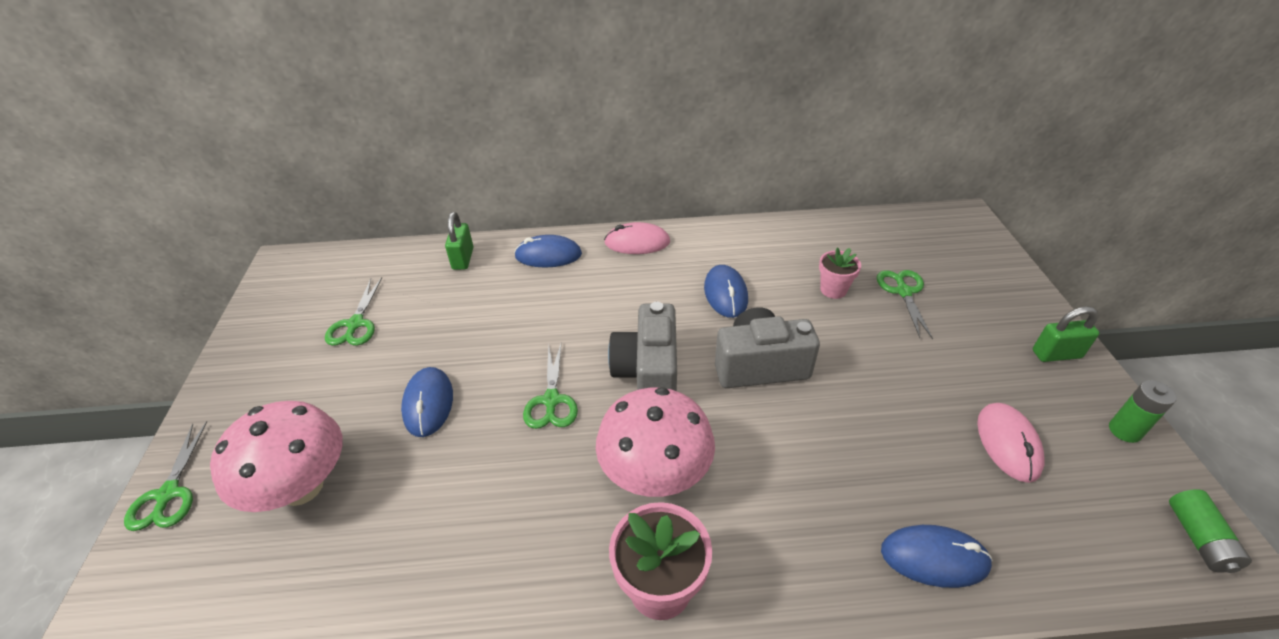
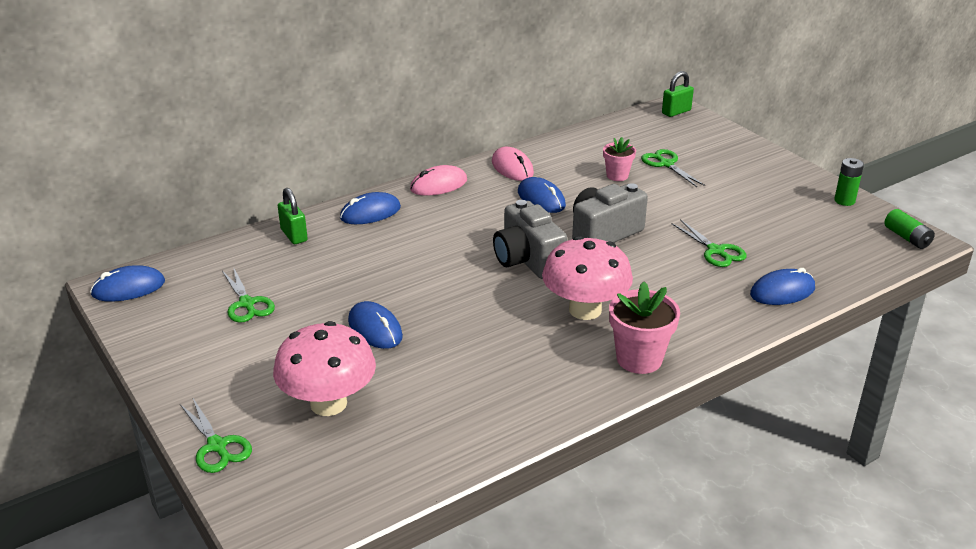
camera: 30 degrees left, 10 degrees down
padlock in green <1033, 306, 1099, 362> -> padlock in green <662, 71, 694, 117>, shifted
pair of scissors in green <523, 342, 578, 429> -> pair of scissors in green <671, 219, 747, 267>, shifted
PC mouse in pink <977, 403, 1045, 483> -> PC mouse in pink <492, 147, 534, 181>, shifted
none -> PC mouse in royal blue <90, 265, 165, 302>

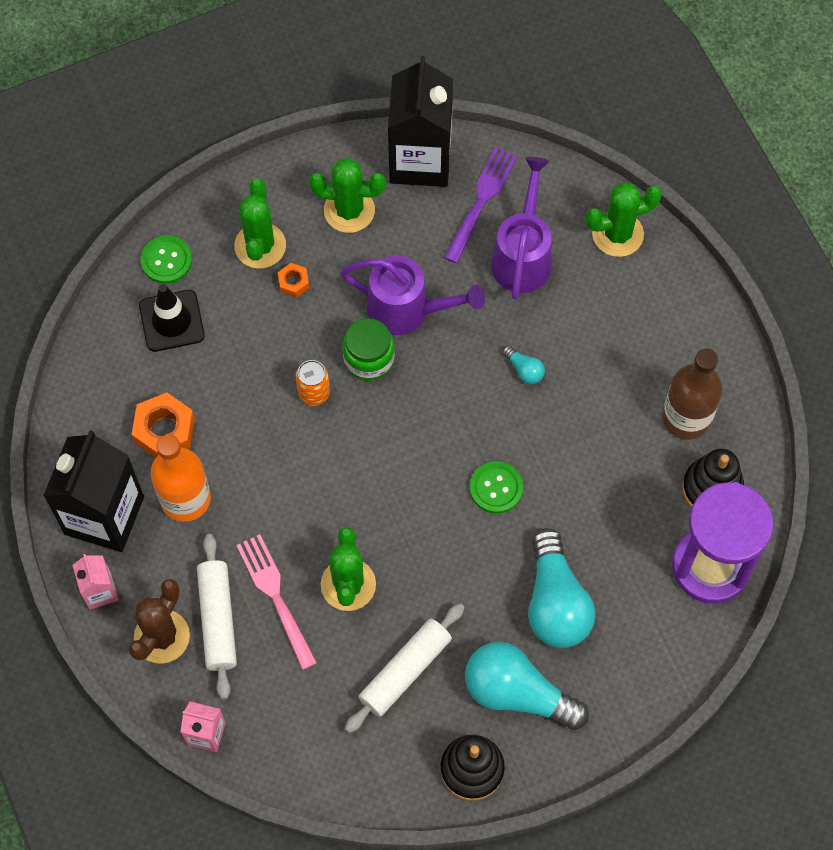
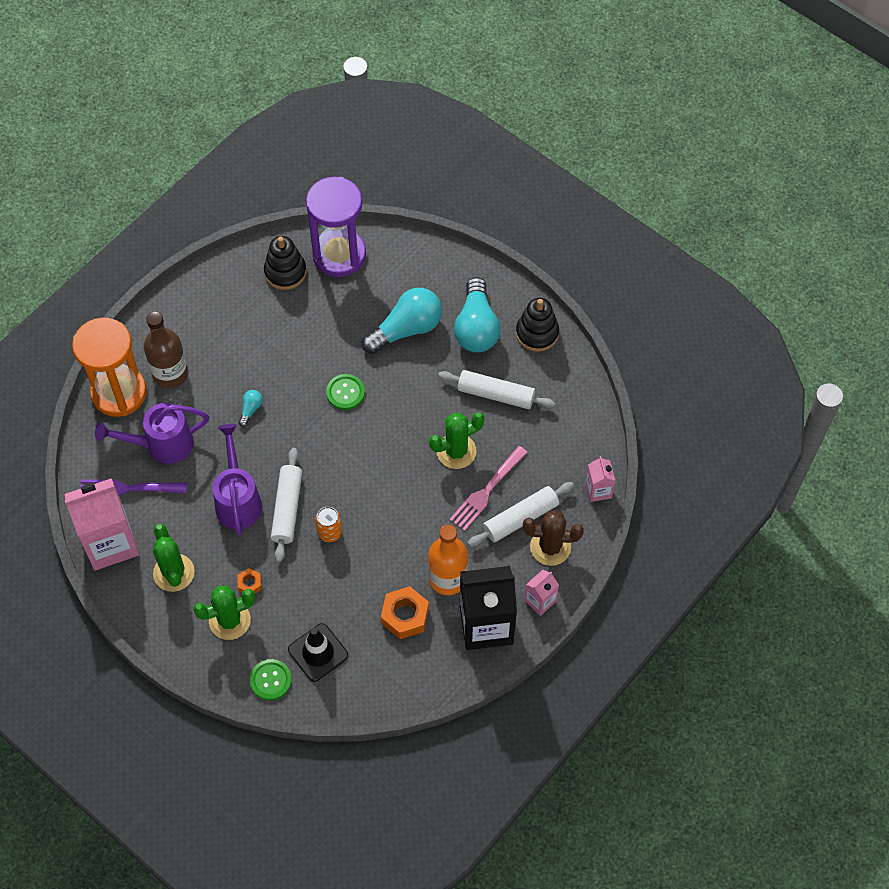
camera: 115 degrees left, 5 degrees down
carton in ebony <388, 56, 453, 187> -> carton in pink <65, 478, 139, 571>
cactus in green <586, 183, 662, 257> -> sand timer in orange <72, 318, 147, 417>
jam jar in green <342, 318, 395, 381> -> pastry roller in pure white <271, 448, 302, 562>
flask in dark brown <662, 348, 723, 440> -> flask in dark brown <144, 311, 188, 388>, shifted

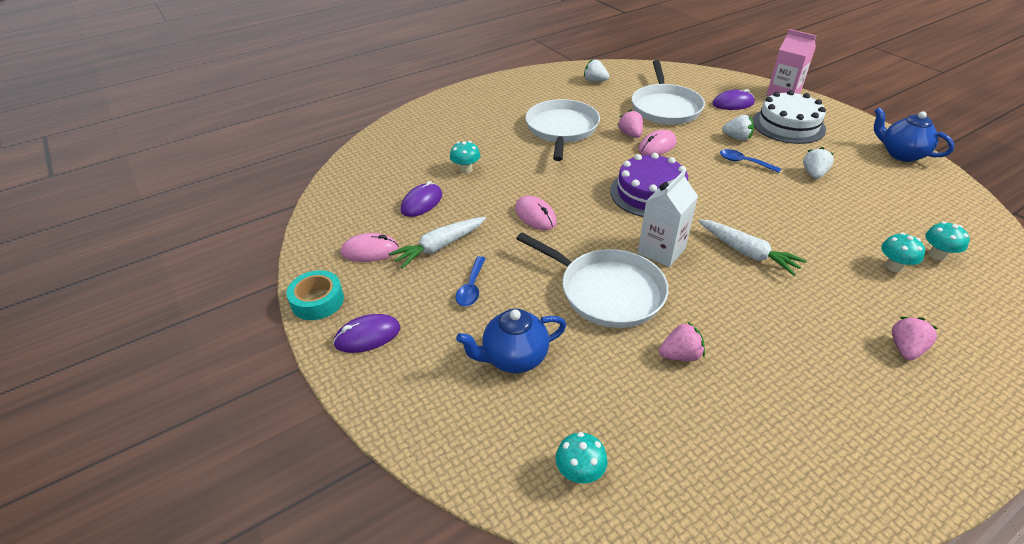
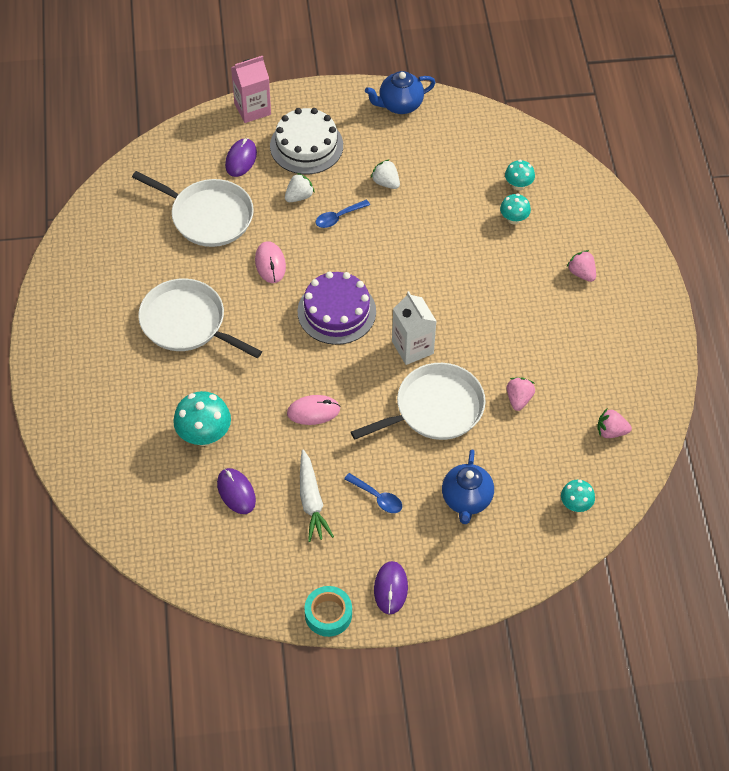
camera: 65 degrees left, 15 degrees up
berry in pure white <584, 59, 609, 82> -> none
berry in pink <617, 109, 643, 138> -> berry in pink <597, 409, 632, 438>, shifted
mushroom in turquoise <450, 141, 480, 174> -> mushroom in turquoise <173, 391, 231, 446>, x1.71
carrot in pure white <699, 219, 807, 276> -> none
PC mouse in pink <341, 233, 399, 262> -> none

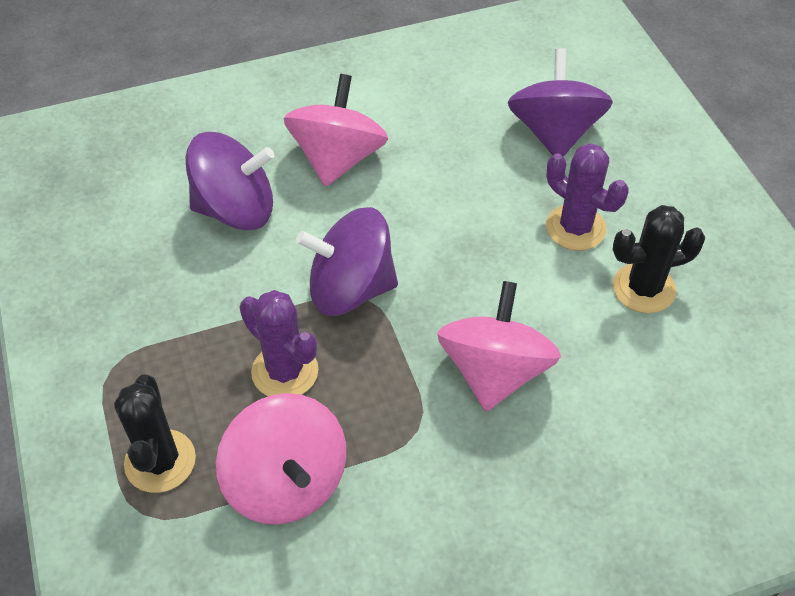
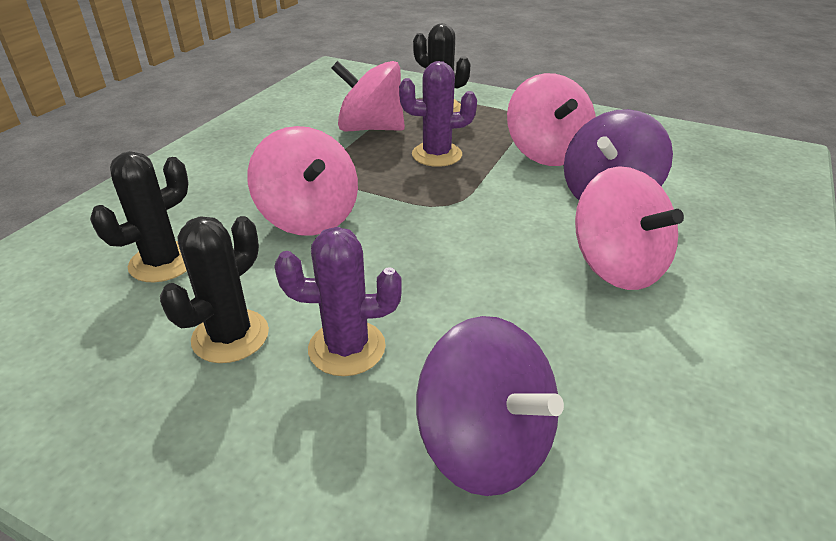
camera: 135 degrees right, 15 degrees down
toy top in violet <296, 207, 398, 316> -> none
none -> toy top in pink <507, 73, 596, 166>
none -> cactus in ebony <90, 151, 189, 282>

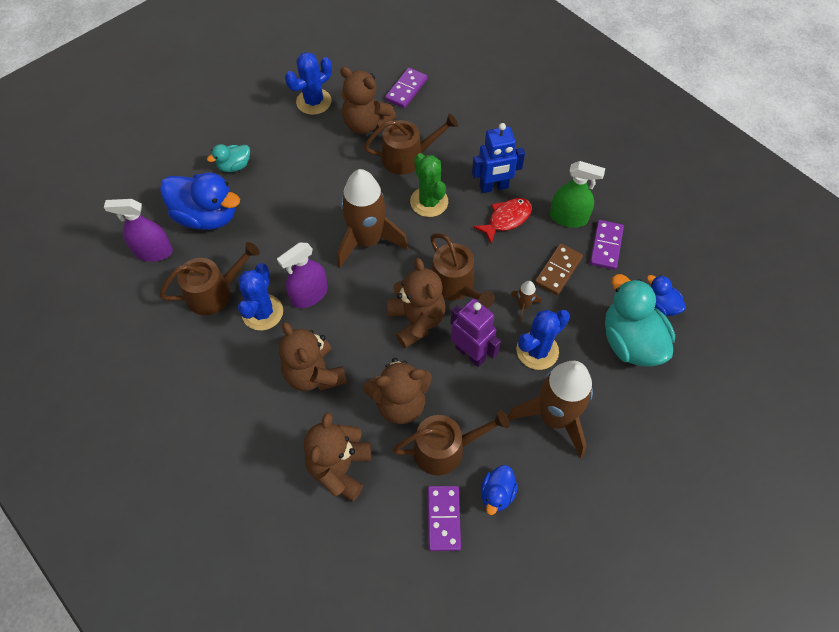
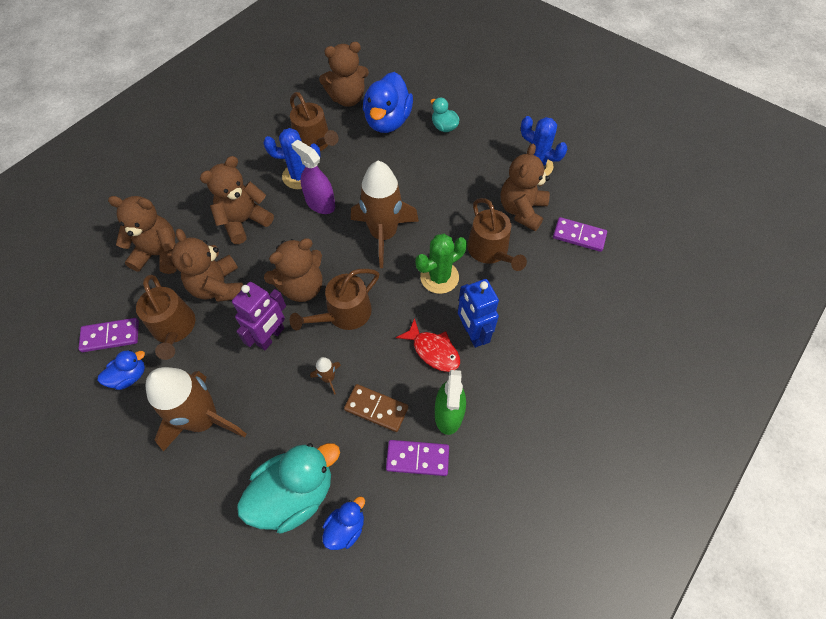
camera: 80 degrees right, 0 degrees up
spray cleaner in violet <104, 199, 173, 262> -> teddy bear in dark brown <319, 42, 369, 107>
cactus in royal blue <516, 310, 570, 370> -> none
rubber duck in royal blue <481, 465, 518, 515> -> rubber duck in royal blue <98, 350, 145, 390>, 135 degrees clockwise

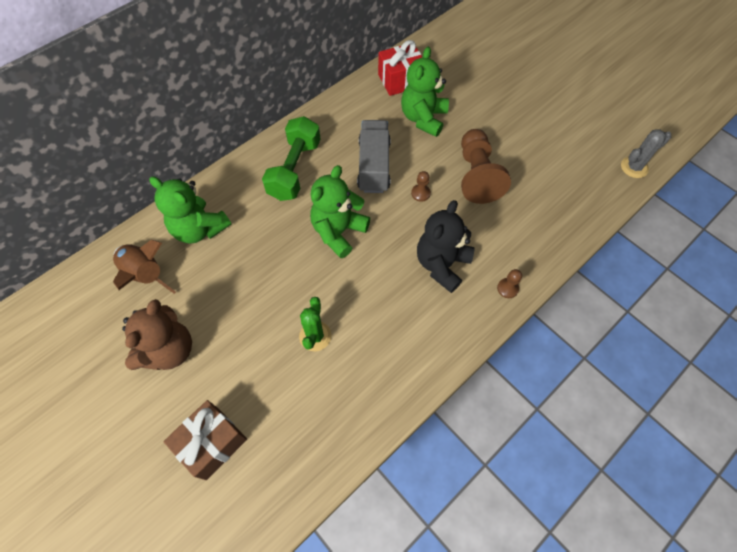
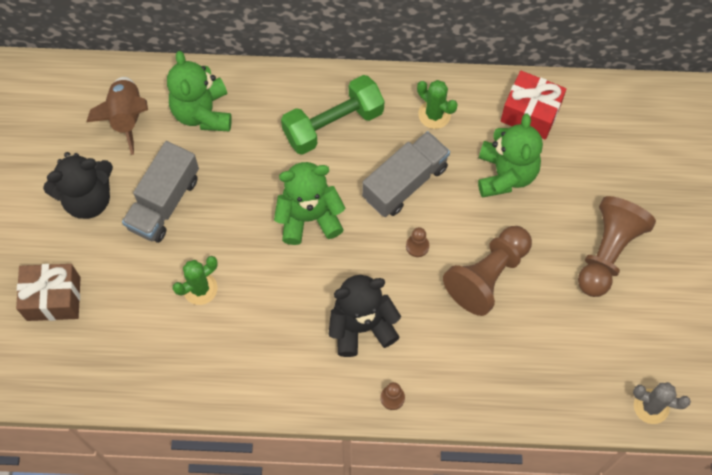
camera: 45 degrees right, 5 degrees up
teddy bear in green <401, 47, 449, 137> -> teddy bear in green <478, 114, 543, 198>, 120 degrees clockwise
teddy bear in dark brown <122, 299, 192, 370> -> teddy bear in ebony <43, 152, 113, 219>
none -> cactus in green <417, 80, 458, 129>
none -> truck in grey <122, 141, 199, 243>
none -> game pawn in dark brown <578, 196, 656, 297>

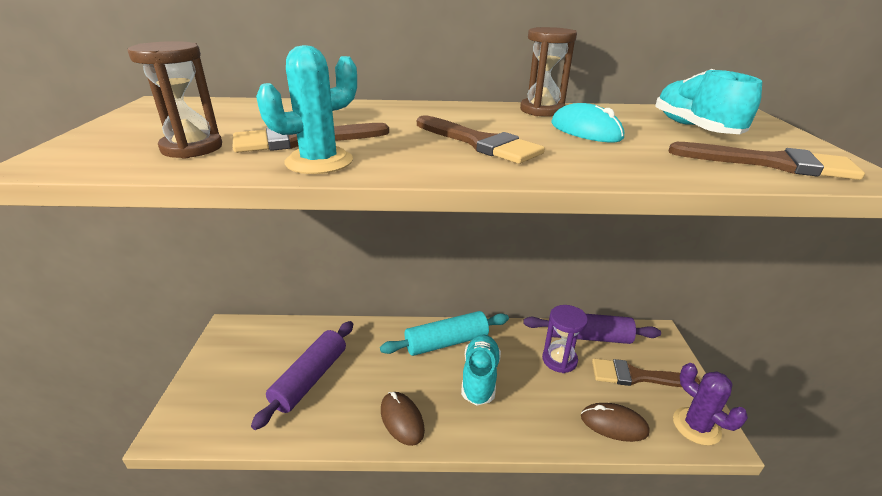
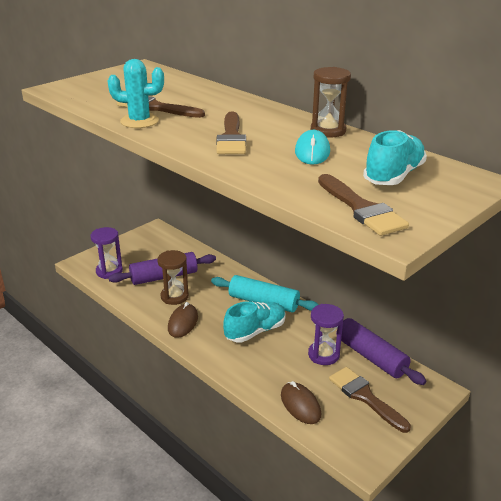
camera: 45 degrees right, 0 degrees up
sand timer in dark brown <127, 41, 222, 159> -> sand timer in dark brown <157, 250, 189, 305>, shifted
cactus in violet <673, 363, 748, 446> -> none
none -> sand timer in violet <90, 227, 123, 279>

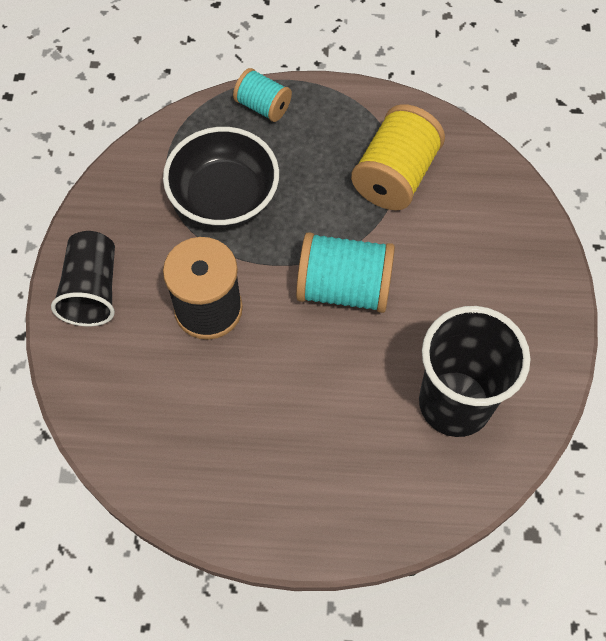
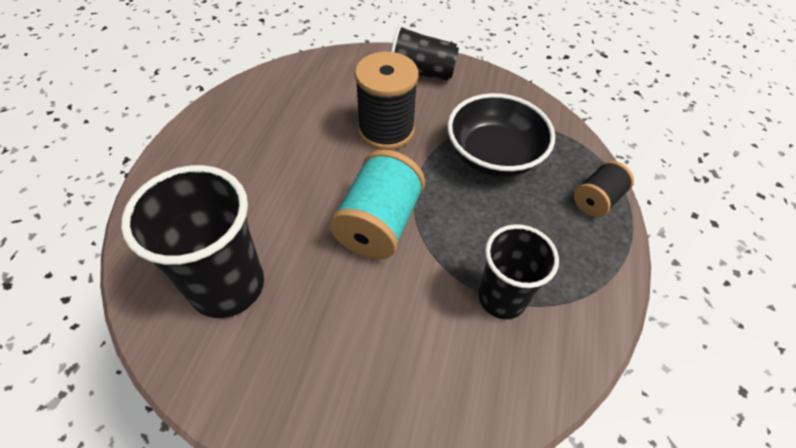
camera: 100 degrees right, 10 degrees down
spool in turquoise <233, 68, 292, 122> -> spool in ebony <574, 161, 634, 217>
spool in golden <351, 104, 445, 210> -> cup in ebony <478, 224, 559, 319>

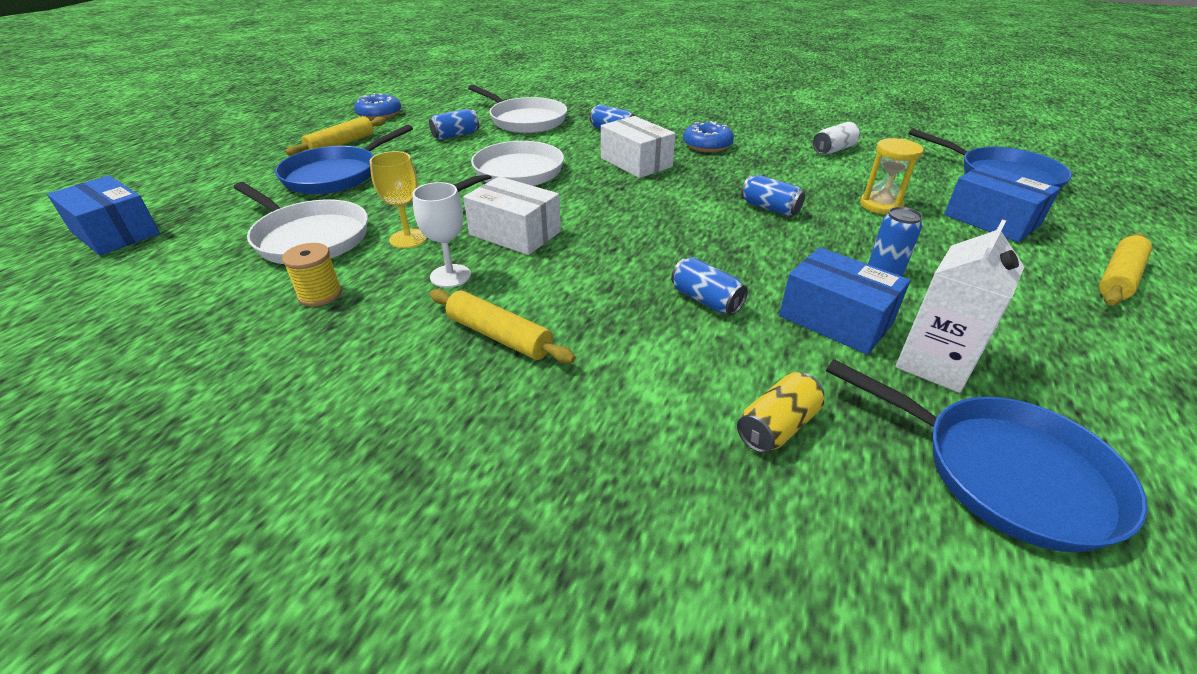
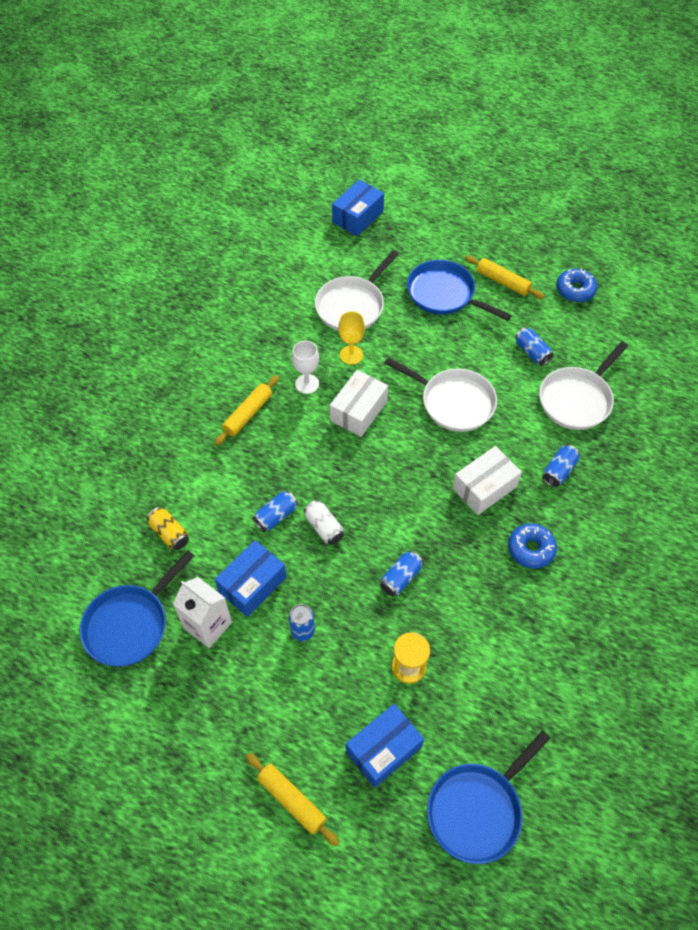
camera: 90 degrees right, 20 degrees up
can in pure white <813, 122, 860, 155> -> can in pure white <304, 500, 344, 545>, shifted
spool in golden <282, 243, 342, 307> -> none

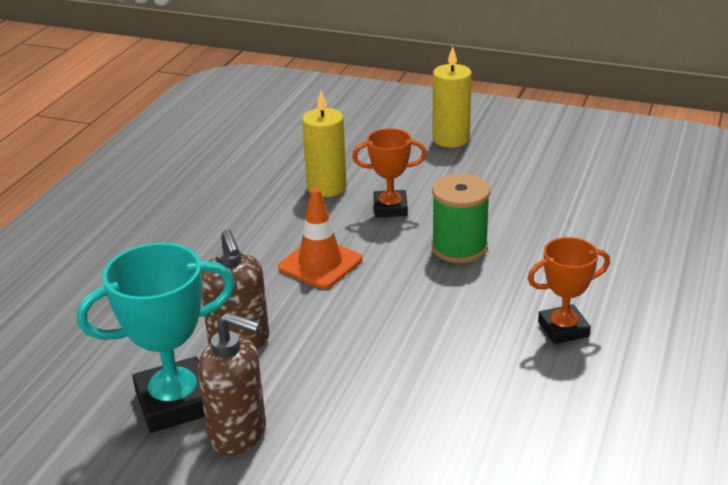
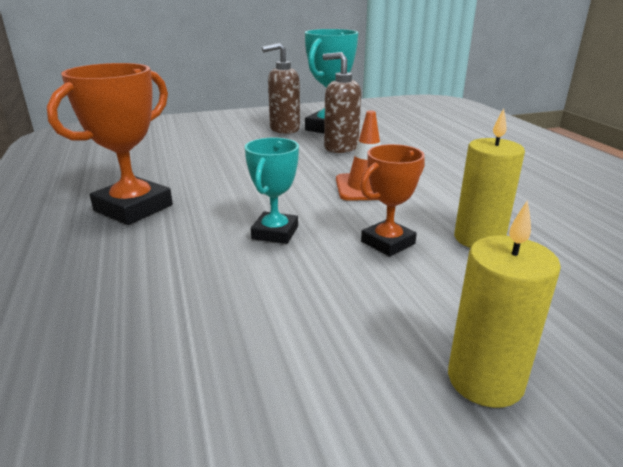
camera: 140 degrees right, 5 degrees down
spool in green <432, 174, 490, 263> -> prize cup in turquoise <245, 137, 299, 244>
prize cup in orange <527, 237, 610, 344> -> prize cup in orange <47, 63, 173, 225>, x1.62

